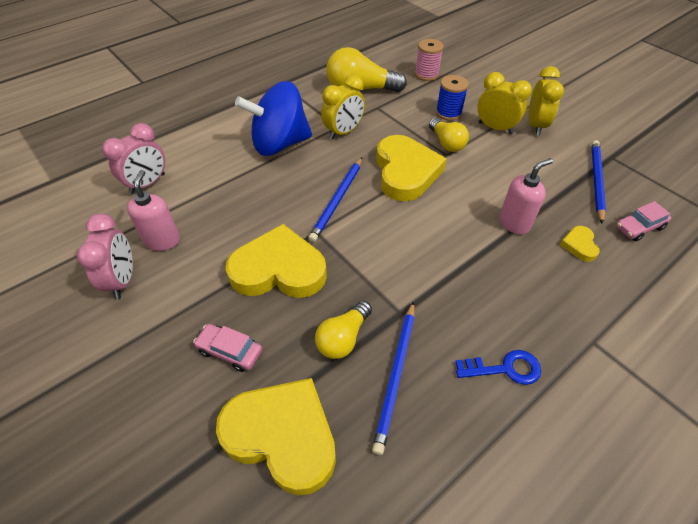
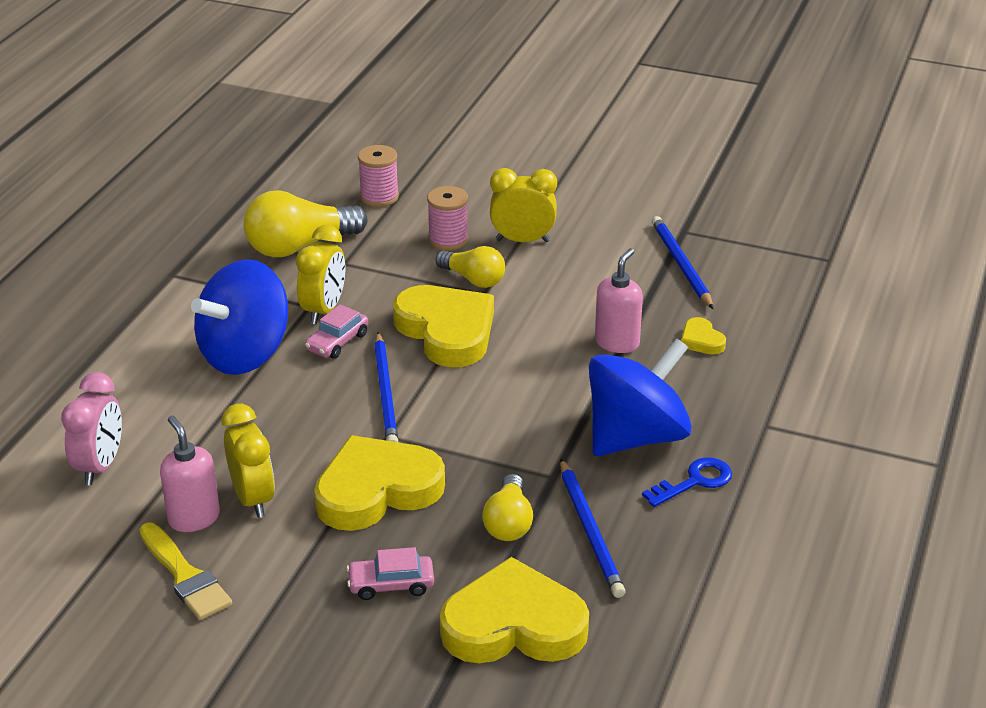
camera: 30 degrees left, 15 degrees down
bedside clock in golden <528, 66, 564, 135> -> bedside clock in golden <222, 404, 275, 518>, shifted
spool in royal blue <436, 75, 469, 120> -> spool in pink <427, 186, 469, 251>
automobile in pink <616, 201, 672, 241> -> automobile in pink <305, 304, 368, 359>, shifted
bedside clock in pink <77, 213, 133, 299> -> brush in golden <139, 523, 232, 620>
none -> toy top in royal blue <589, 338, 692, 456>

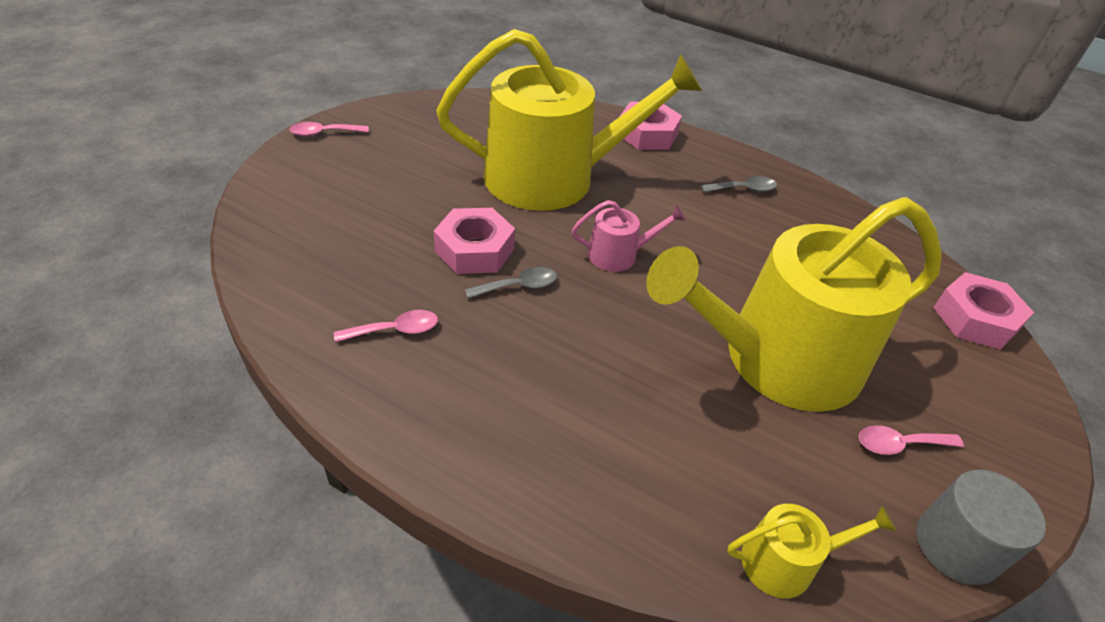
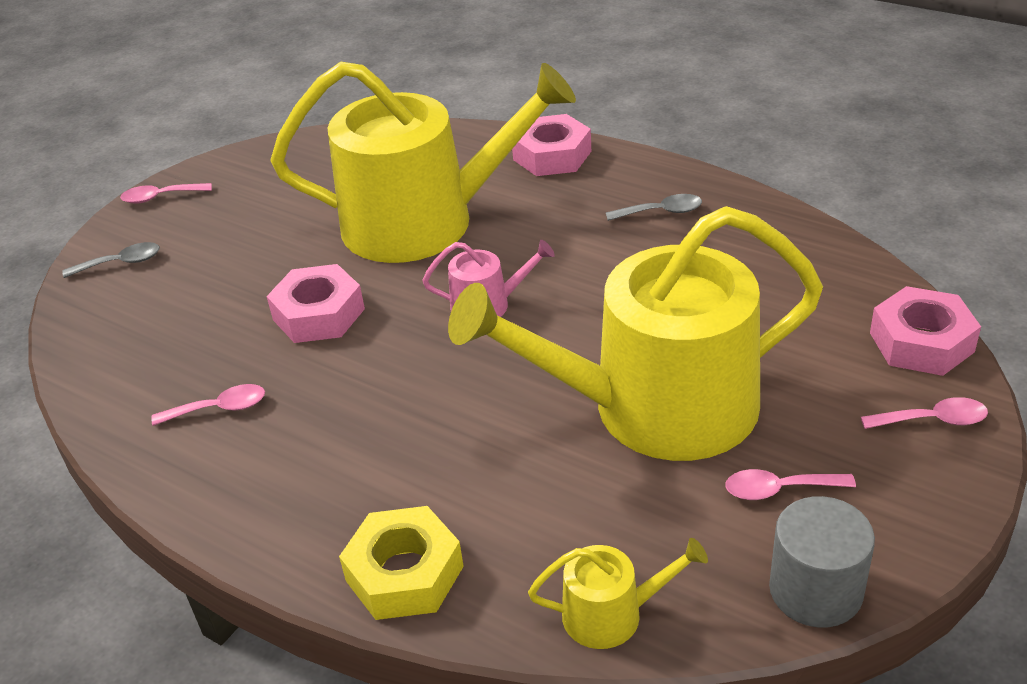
camera: 10 degrees right, 5 degrees down
teaspoon in grey <465, 267, 557, 299> -> teaspoon in grey <62, 242, 160, 278>, shifted
none -> teaspoon in pink <861, 397, 988, 429>
none -> nut in golden <339, 506, 464, 620>

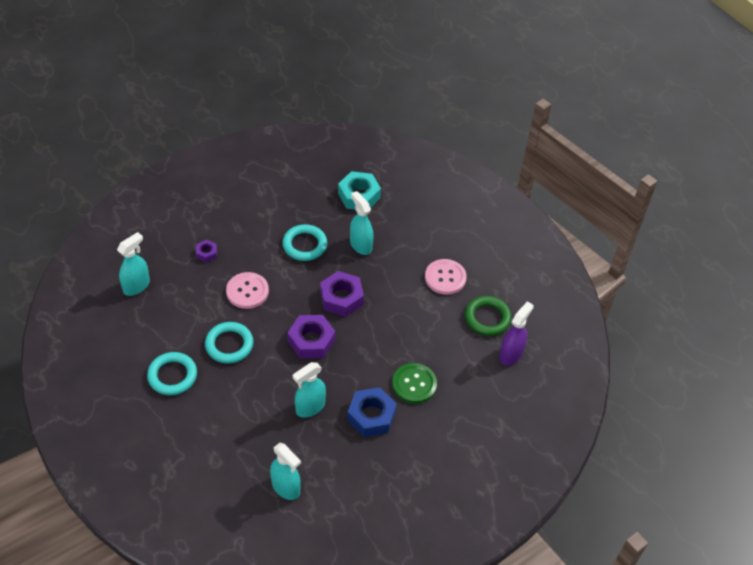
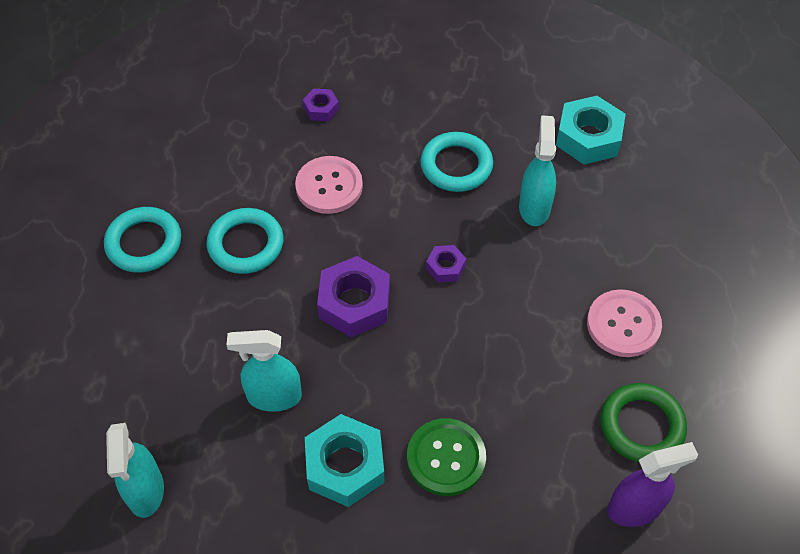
camera: 40 degrees right, 5 degrees up
spray cleaner in turquoise <117, 232, 150, 296> -> none
nut in violet <320, 271, 364, 317> -> nut in violet <426, 245, 466, 283>, x0.52
nut in royal blue <347, 387, 397, 437> -> nut in turquoise <305, 414, 385, 507>

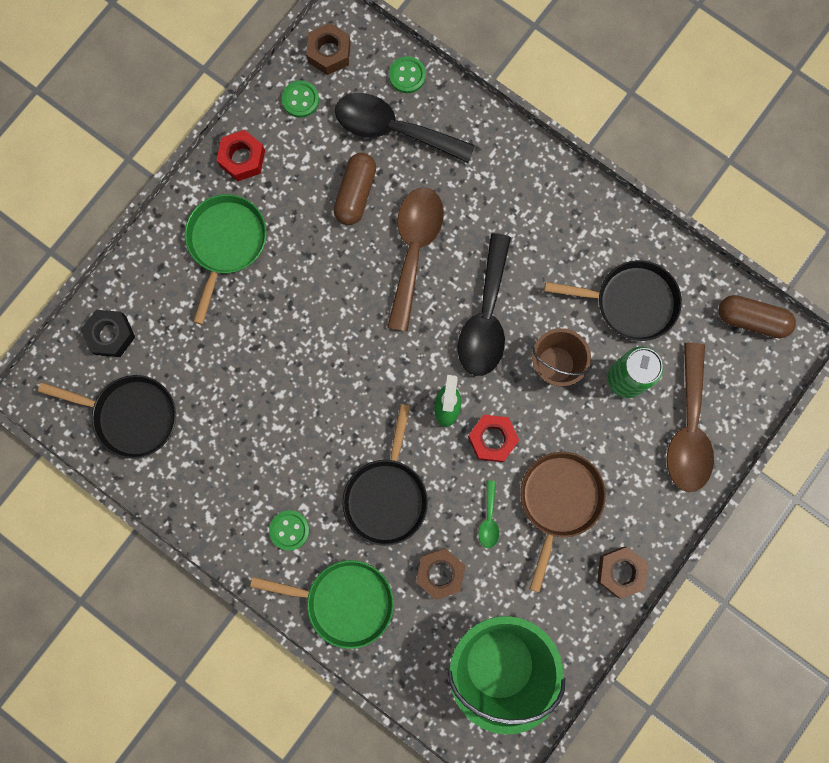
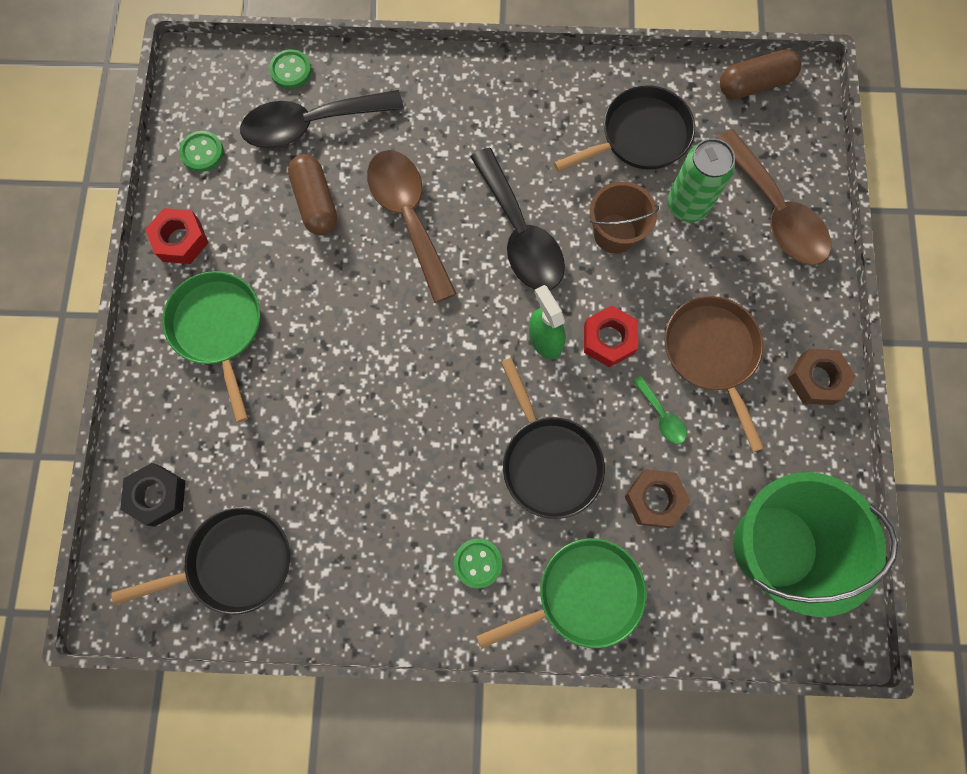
camera: 35 degrees left, 5 degrees down
nut in dark brown <306, 23, 351, 75> -> none

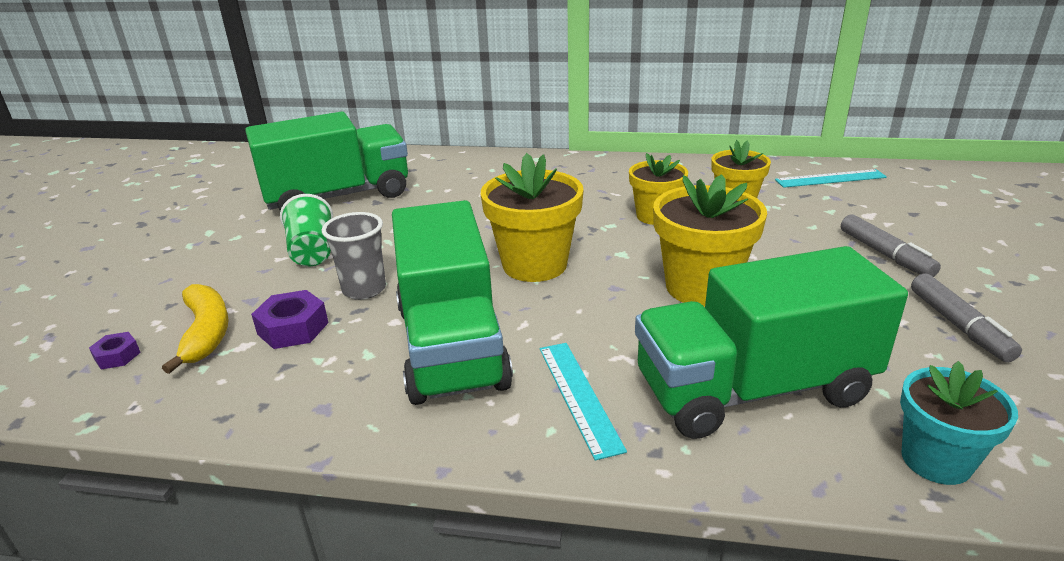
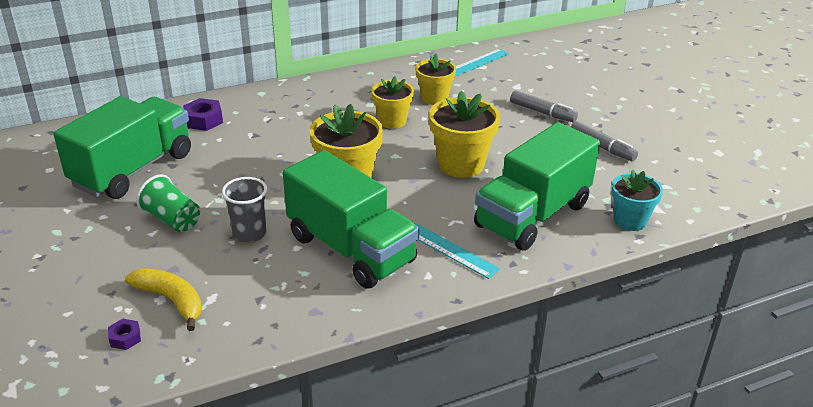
camera: 35 degrees left, 5 degrees up
nut in violet <251, 290, 329, 349> -> nut in violet <183, 98, 223, 131>, shifted

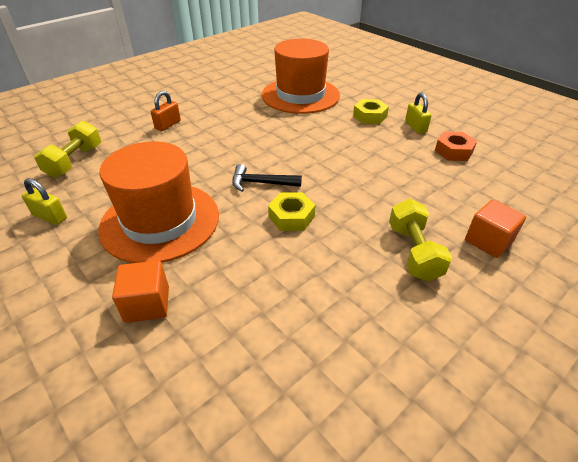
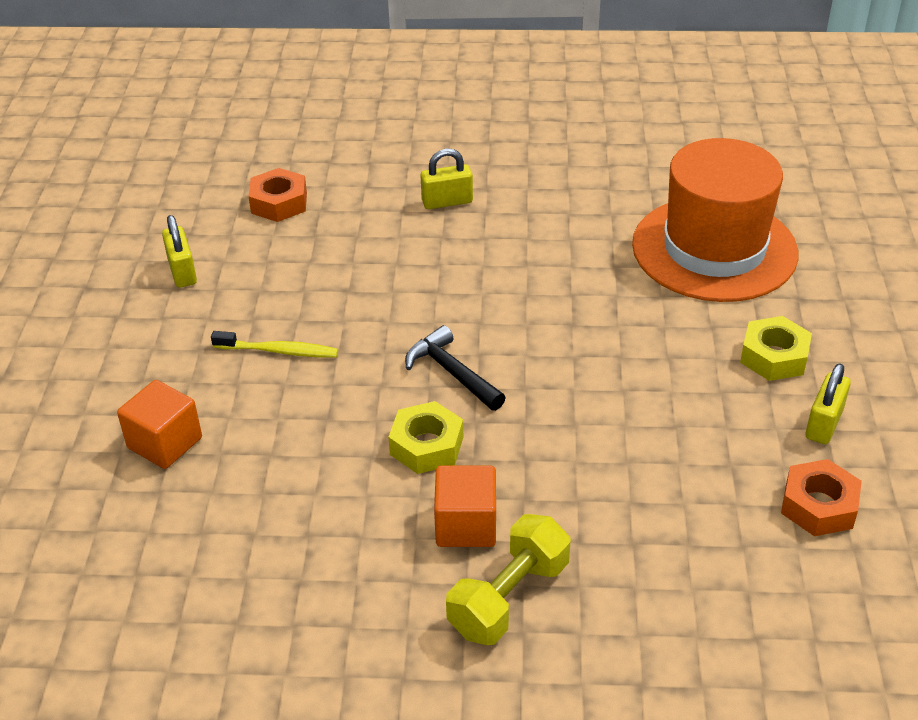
camera: 45 degrees right, 0 degrees up
padlock in orange <151, 91, 181, 131> -> padlock in golden <421, 149, 473, 209>
hand weight in golden <34, 120, 101, 178> -> nut in orange <248, 168, 307, 222>
hat in orange <98, 141, 219, 263> -> toothbrush in golden <211, 331, 338, 358>
block in orange <465, 200, 526, 258> -> block in orange <434, 465, 496, 547>, shifted

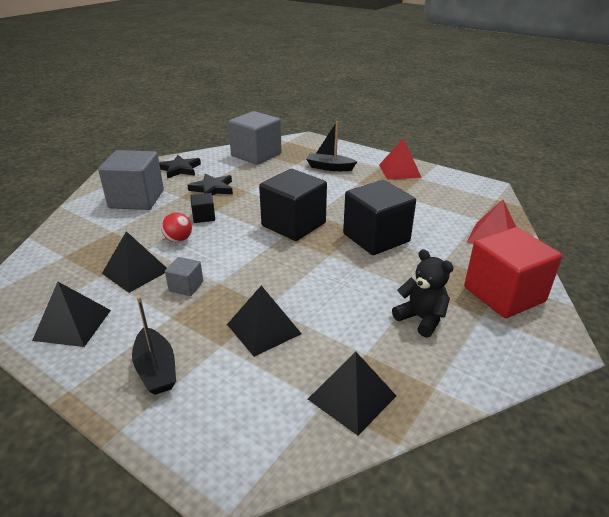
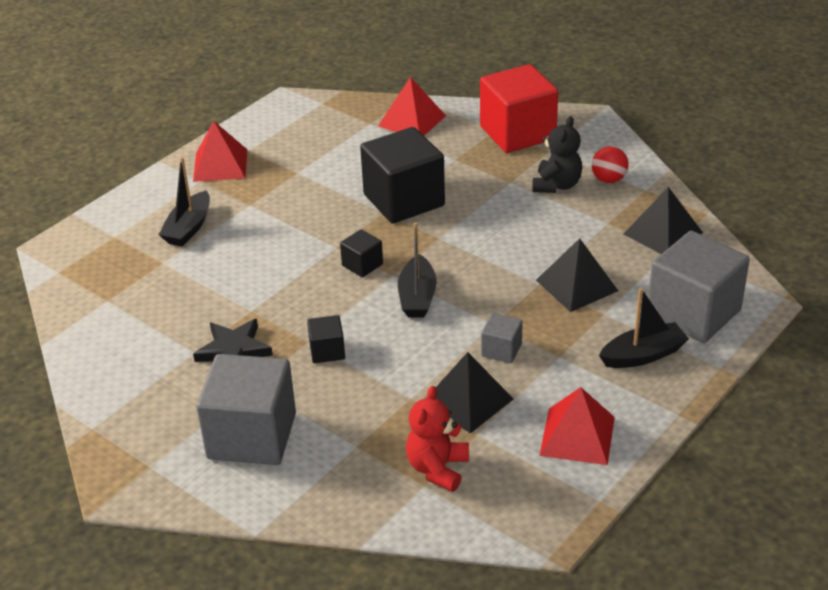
camera: 85 degrees left, 5 degrees up
block in grey <228, 111, 282, 165> -> block in grey <648, 231, 750, 343>, shifted
star in ebony <159, 155, 201, 179> -> none
block in ebony <259, 169, 327, 241> -> block in ebony <340, 229, 383, 277>, x0.46
ball in crimson <161, 212, 192, 242> -> ball in crimson <592, 146, 629, 183>, shifted
teddy bear in ebony <392, 249, 454, 338> -> teddy bear in ebony <532, 116, 582, 193>, 150 degrees clockwise
solid pyramid in ebony <32, 282, 111, 347> -> solid pyramid in crimson <539, 387, 615, 465>
none -> toy boat in ebony <398, 222, 437, 318>
none -> teddy bear in crimson <406, 386, 469, 492>

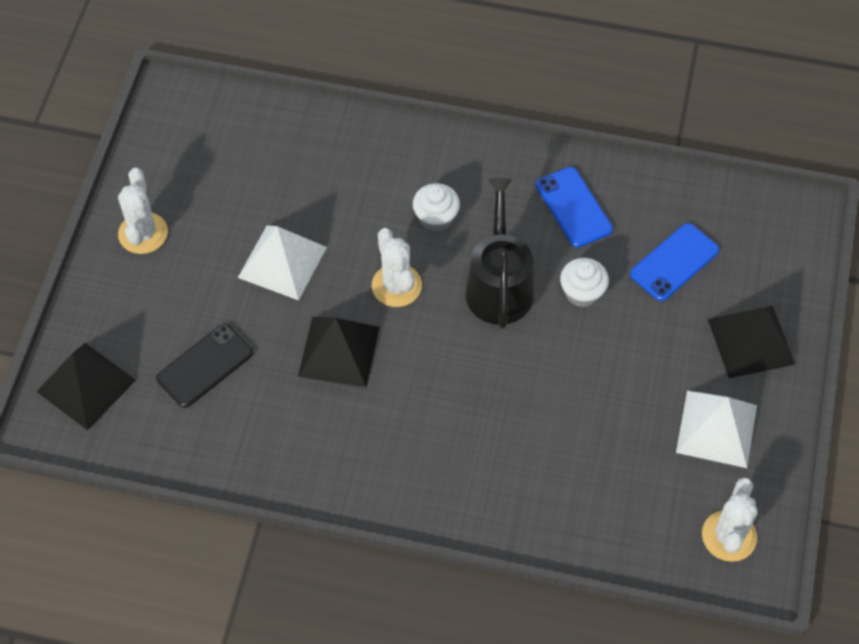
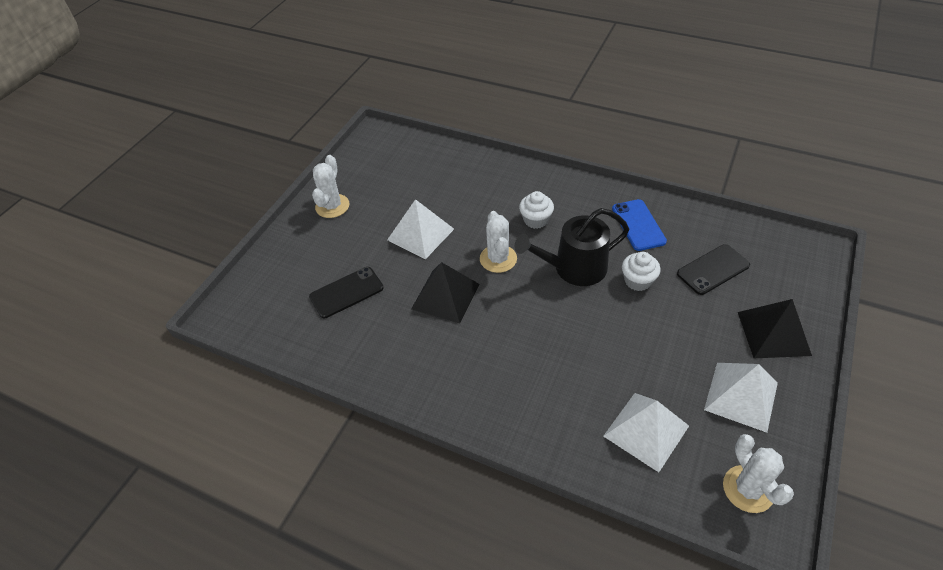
camera: 15 degrees right, 10 degrees down
watering pot in ebony <465, 178, 534, 329> -> watering pot in ebony <515, 208, 629, 286>, 120 degrees counterclockwise
smartphone in royal blue <630, 223, 719, 301> -> smartphone in ebony <677, 244, 750, 295>
solid pyramid in ebony <36, 343, 136, 430> -> none
cactus in pure white <702, 478, 758, 562> -> cactus in pure white <723, 434, 794, 513>, 45 degrees counterclockwise
none -> solid pyramid in pure white <603, 393, 689, 472>

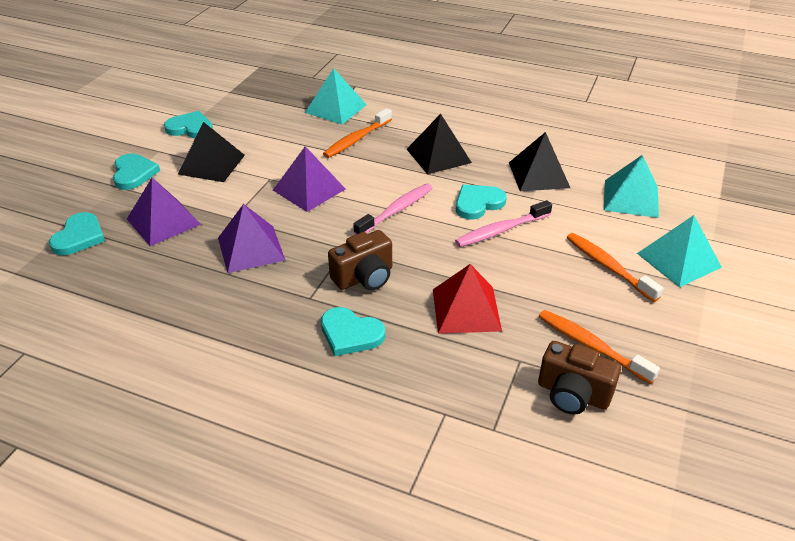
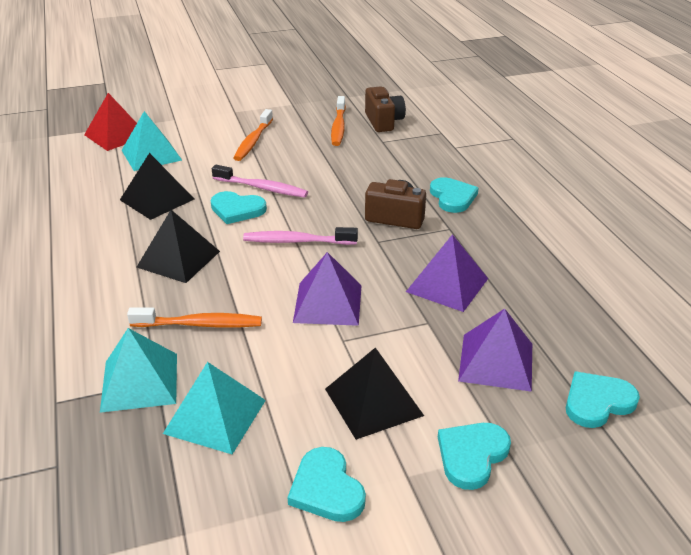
camera: 130 degrees left, 5 degrees down
solid pyramid in turquoise <637, 215, 722, 287> -> solid pyramid in turquoise <163, 362, 266, 454>, shifted
solid pyramid in crimson <433, 264, 502, 334> -> solid pyramid in crimson <84, 93, 137, 151>, shifted

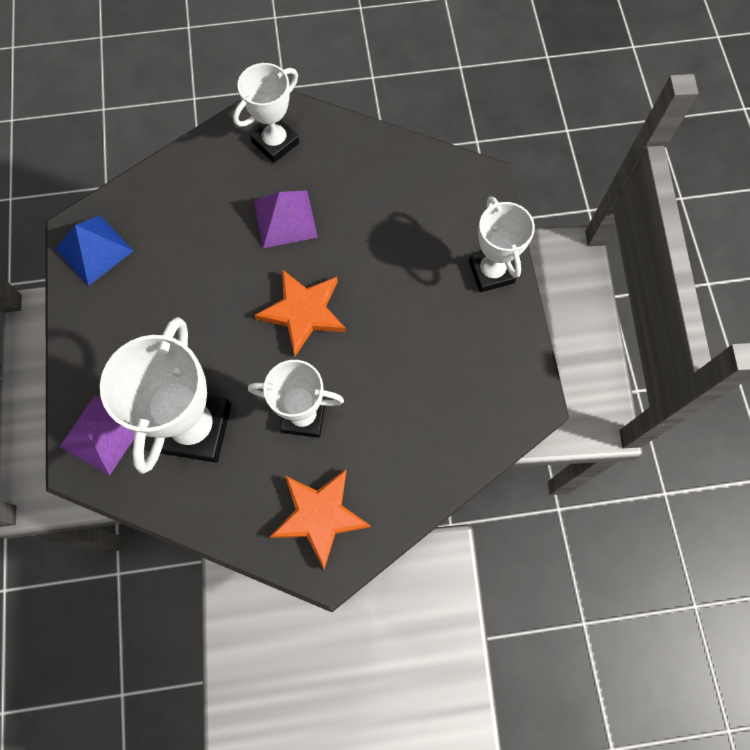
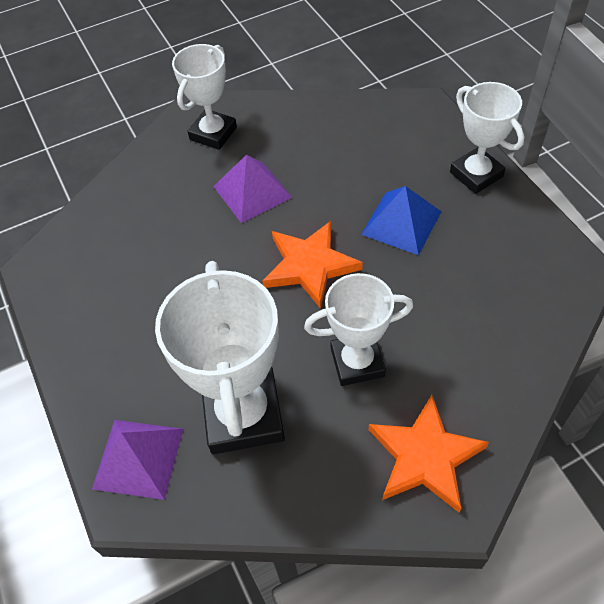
camera: 15 degrees left, 15 degrees down
solid pyramid in royal blue <55, 216, 133, 286> -> solid pyramid in royal blue <361, 186, 442, 255>, shifted

